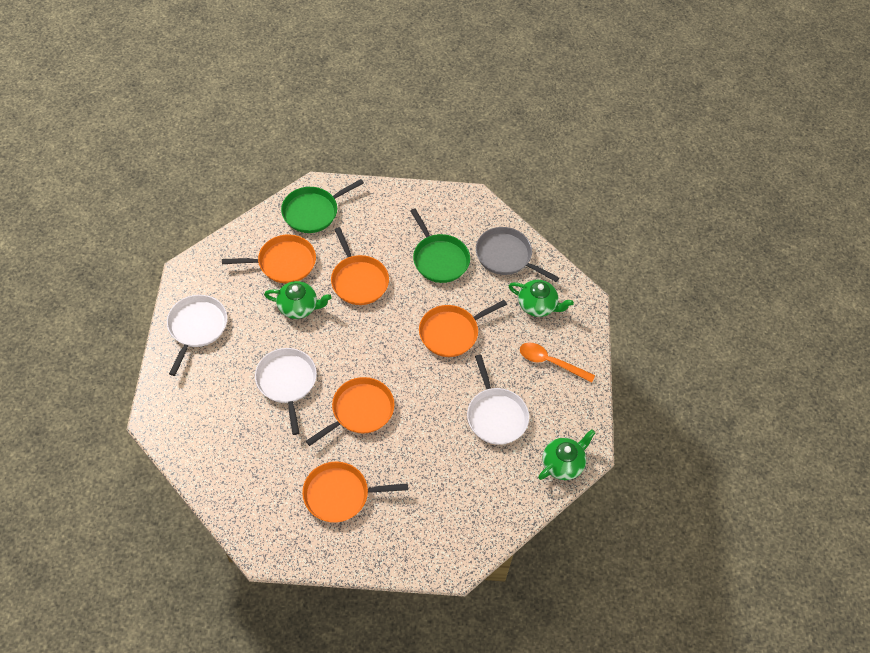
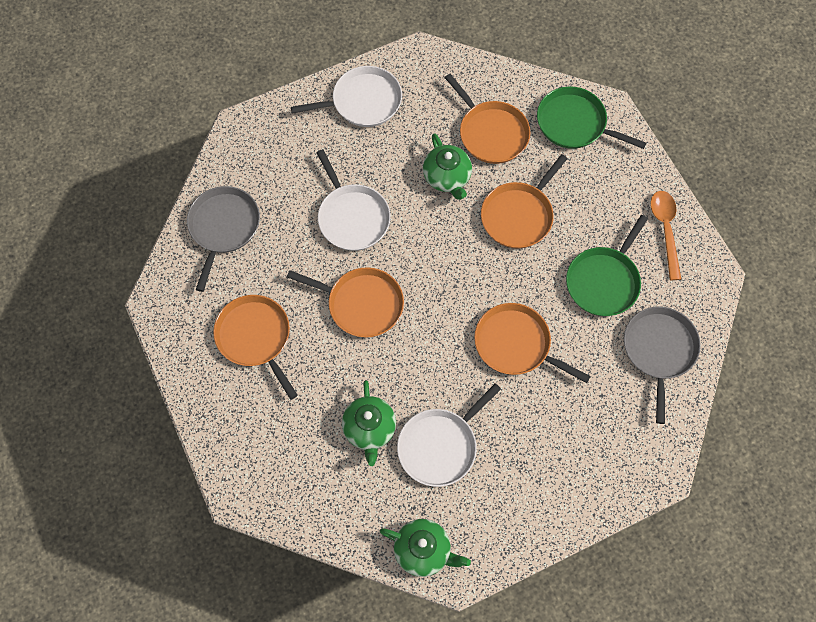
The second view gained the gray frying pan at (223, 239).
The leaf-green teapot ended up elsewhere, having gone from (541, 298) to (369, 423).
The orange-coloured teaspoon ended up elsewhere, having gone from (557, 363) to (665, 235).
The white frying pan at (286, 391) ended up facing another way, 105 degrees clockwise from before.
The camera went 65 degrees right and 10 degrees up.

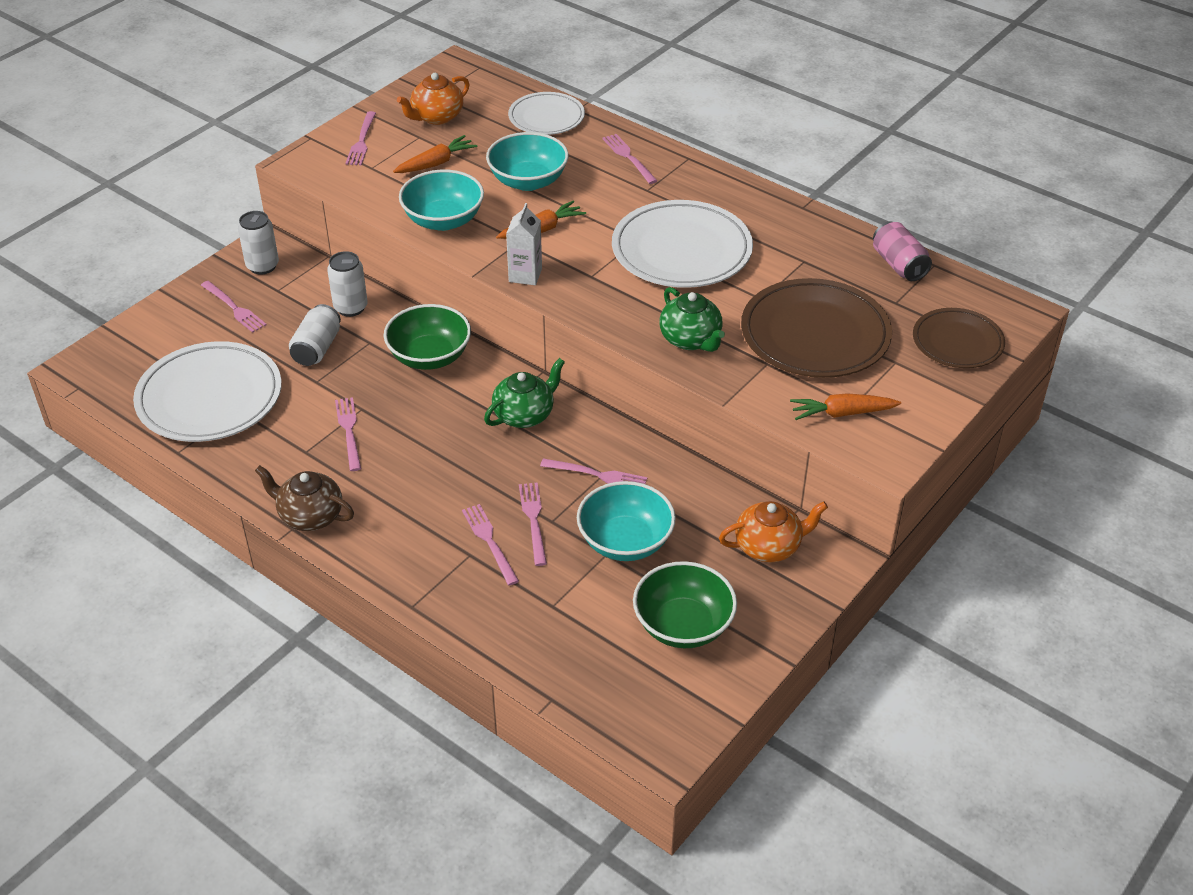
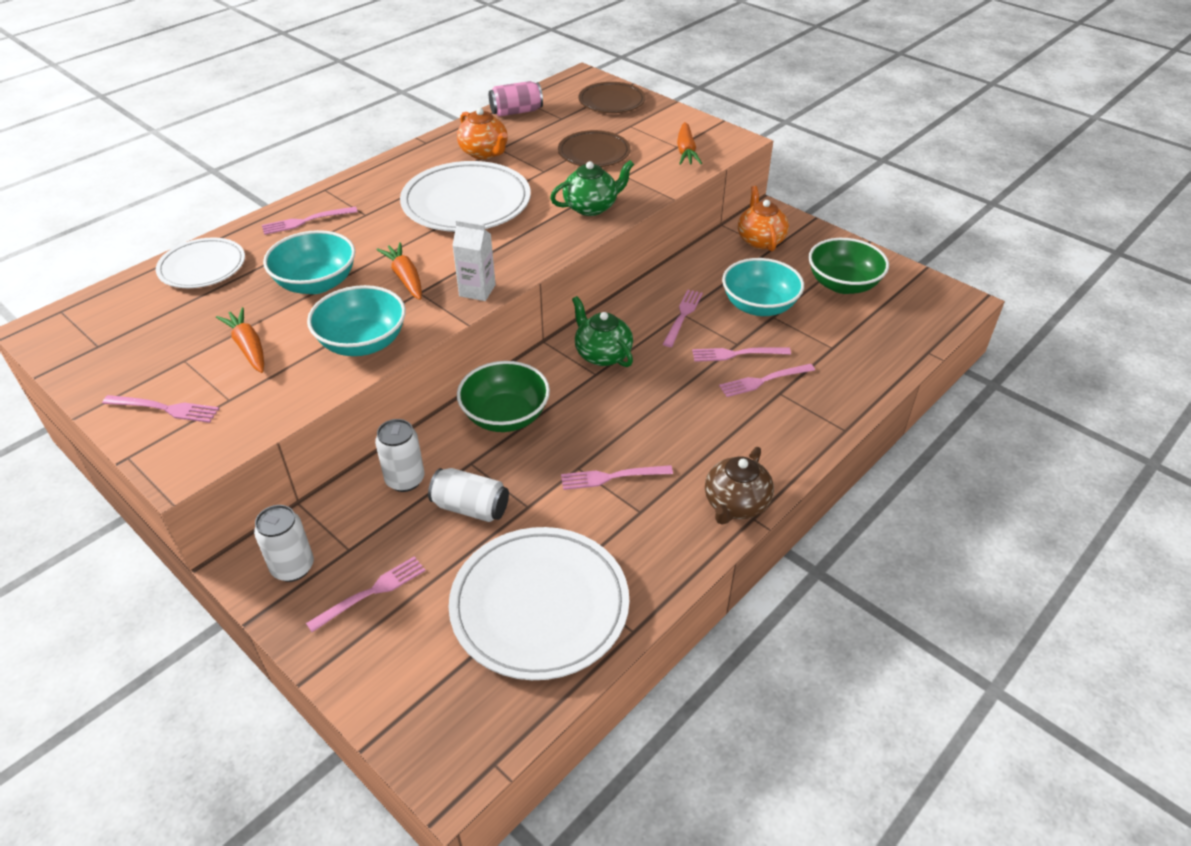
The orange-coloured teapot ended up elsewhere, having gone from (433, 99) to (482, 133).
The size of the brown plate at (816, 328) changed by a factor of 0.60.
The camera went 85 degrees left and 0 degrees up.

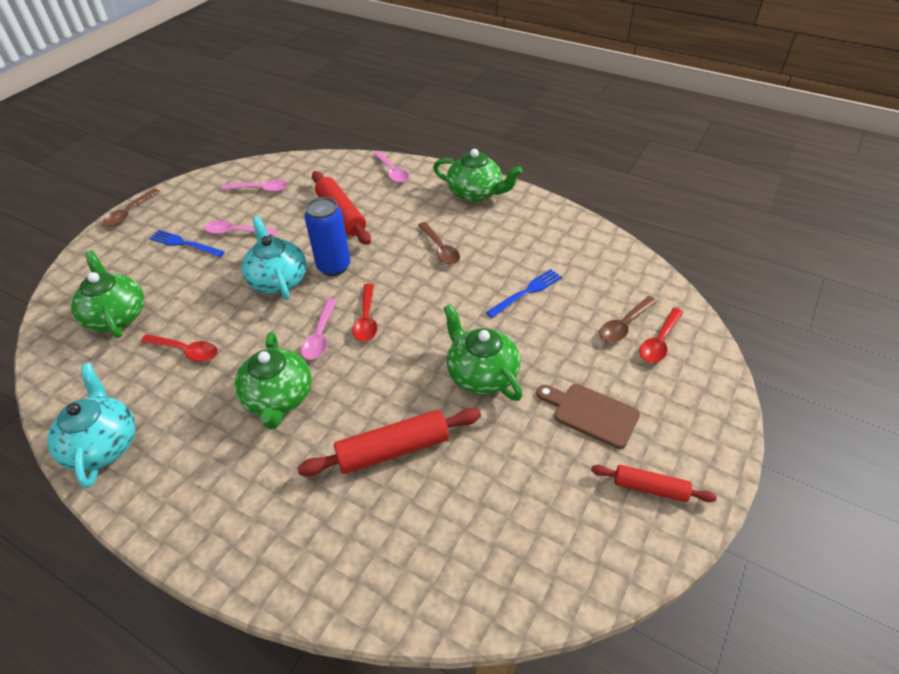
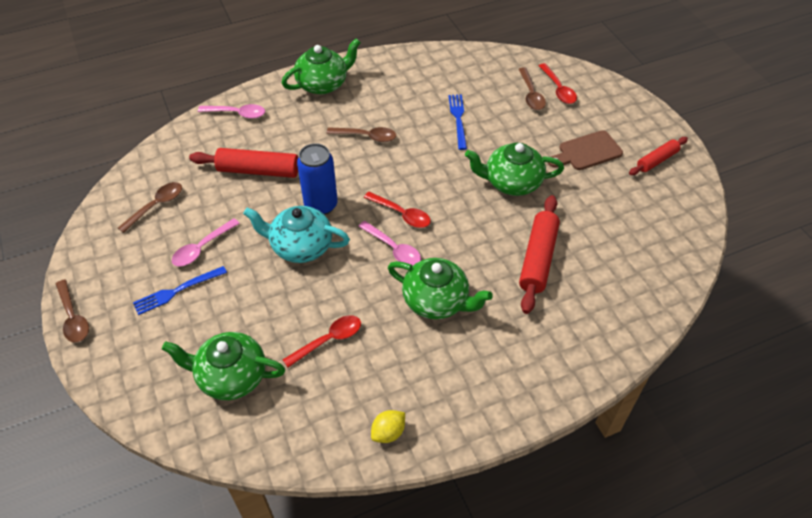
Where the aqua teapot stood at (91, 425), the golden citrus fruit came to stand at (388, 426).
What was the rosy teaspoon at (254, 185) turned into the brown teaspoon at (150, 207).
The camera went 55 degrees left and 5 degrees up.

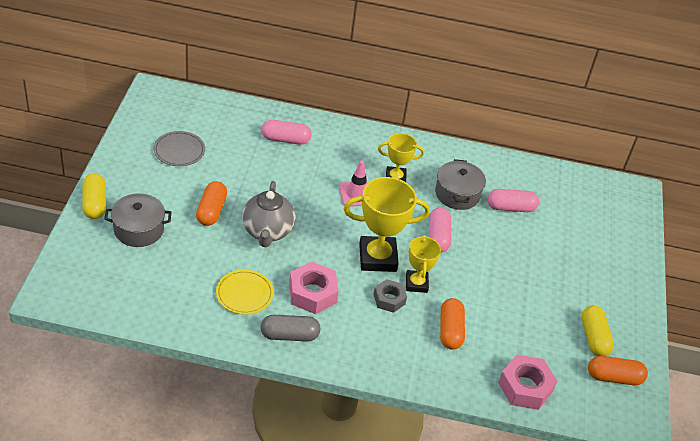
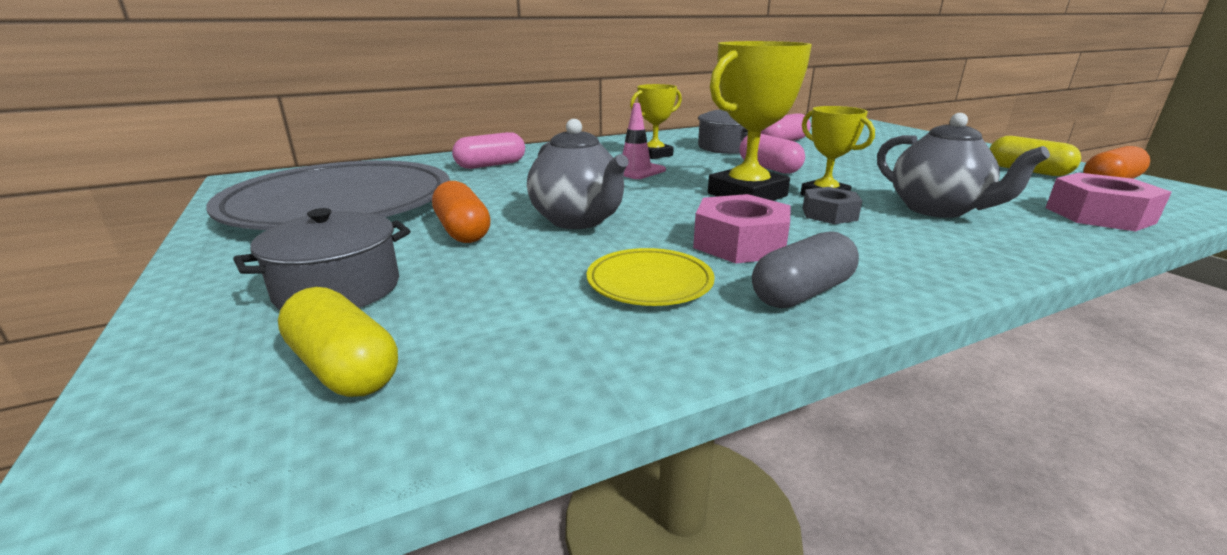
The golden pill ended up elsewhere, having gone from (94, 196) to (338, 342).
Where the orange-coloured pill stood at (452, 324), the gray teapot came to stand at (963, 165).
The size of the gray plate at (179, 148) changed by a factor of 2.37.
The camera went 30 degrees left and 20 degrees down.

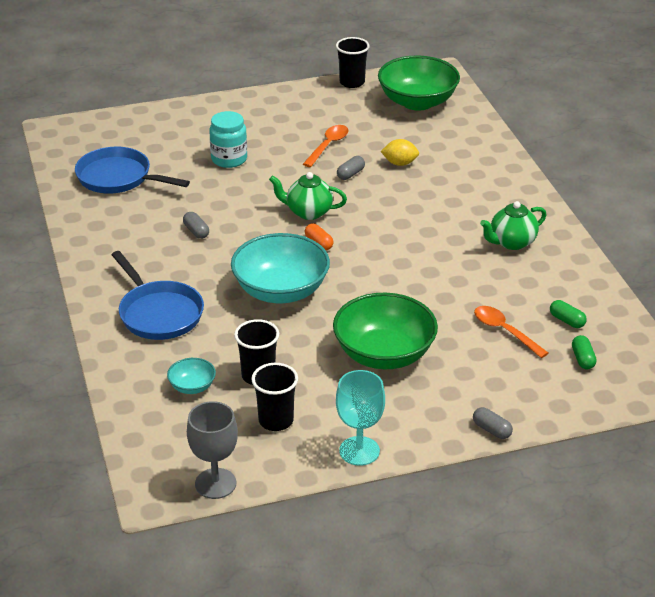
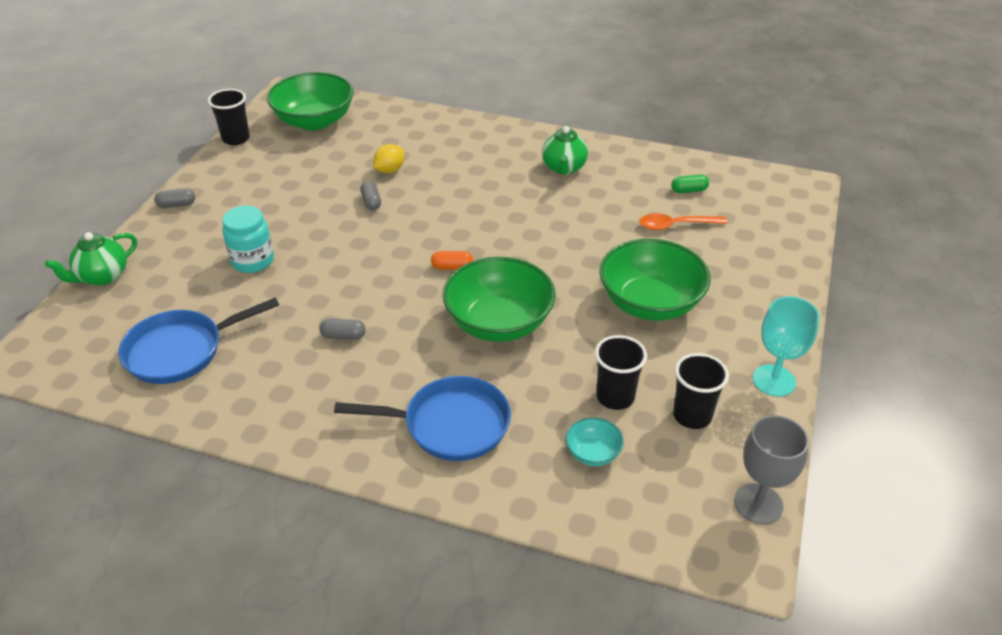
The second view lost the orange-coloured teaspoon at (326, 146).
The second view lost the leaf-green pill at (584, 352).
The leaf-green teapot ended up elsewhere, having gone from (308, 196) to (91, 259).
The gray pill ended up elsewhere, having gone from (493, 423) to (174, 198).
What was the aqua deep dish at (280, 268) turned into the leaf-green deep dish at (499, 299).
The camera went 55 degrees left and 5 degrees up.

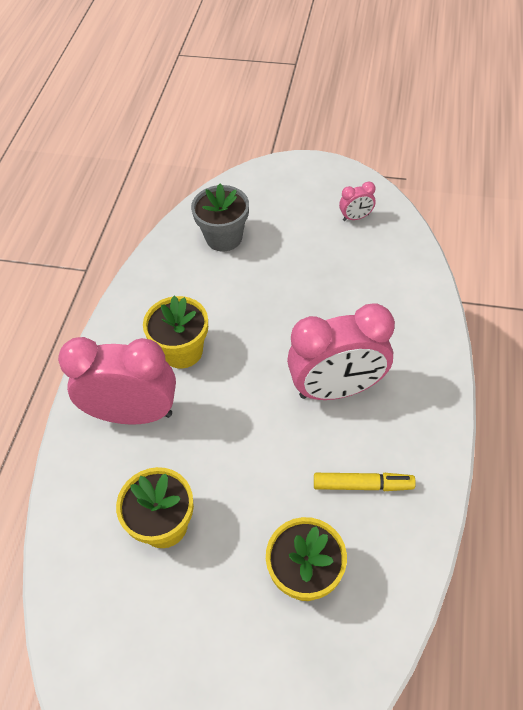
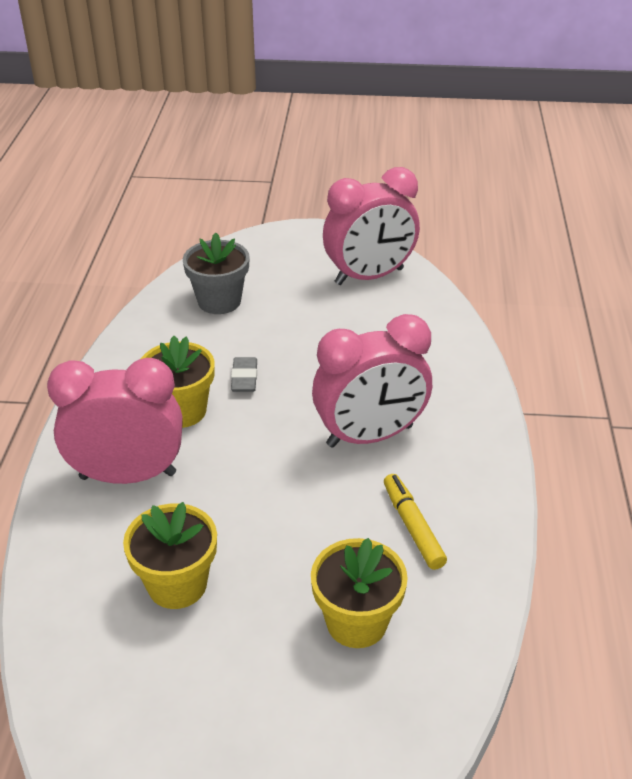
The second view gained the gray pencil eraser at (244, 374).
The golden marker at (365, 482) ended up facing another way, 105 degrees counterclockwise from before.
The size of the rosy alarm clock at (357, 201) changed by a factor of 2.35.
The camera went 10 degrees left and 15 degrees down.

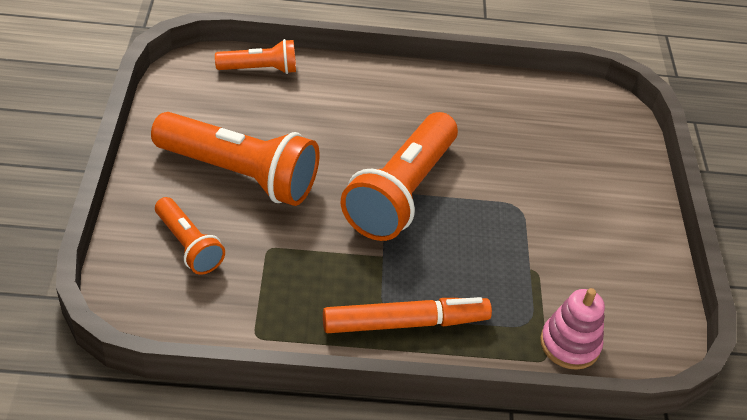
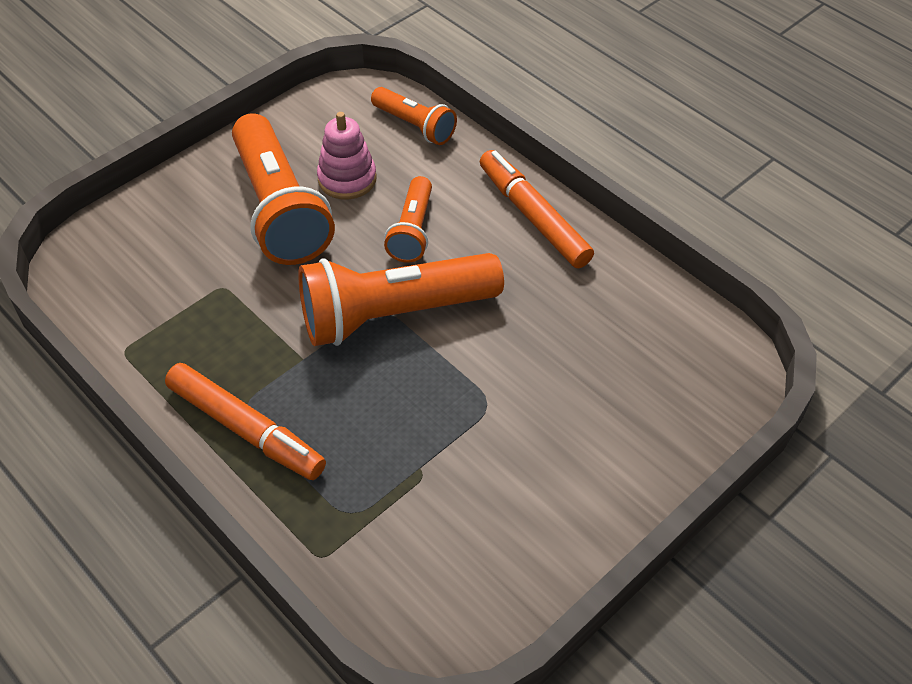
The second view gained the orange-coloured marker at (537, 209).
The orange-coloured flashlight ended up elsewhere, having gone from (190, 236) to (408, 219).
The rosy stacking rings ended up elsewhere, having gone from (572, 329) to (347, 156).
The camera went 50 degrees right and 5 degrees up.

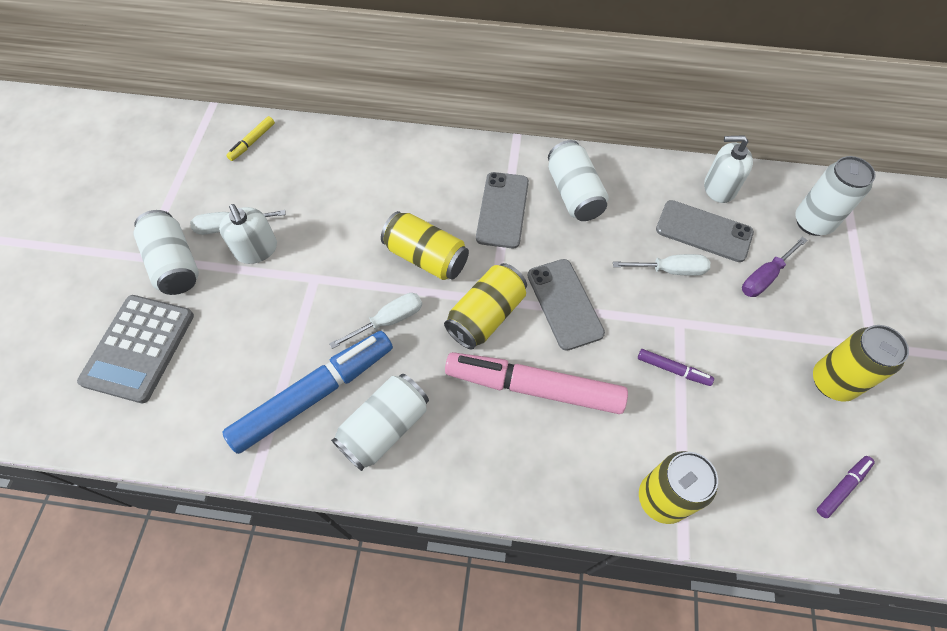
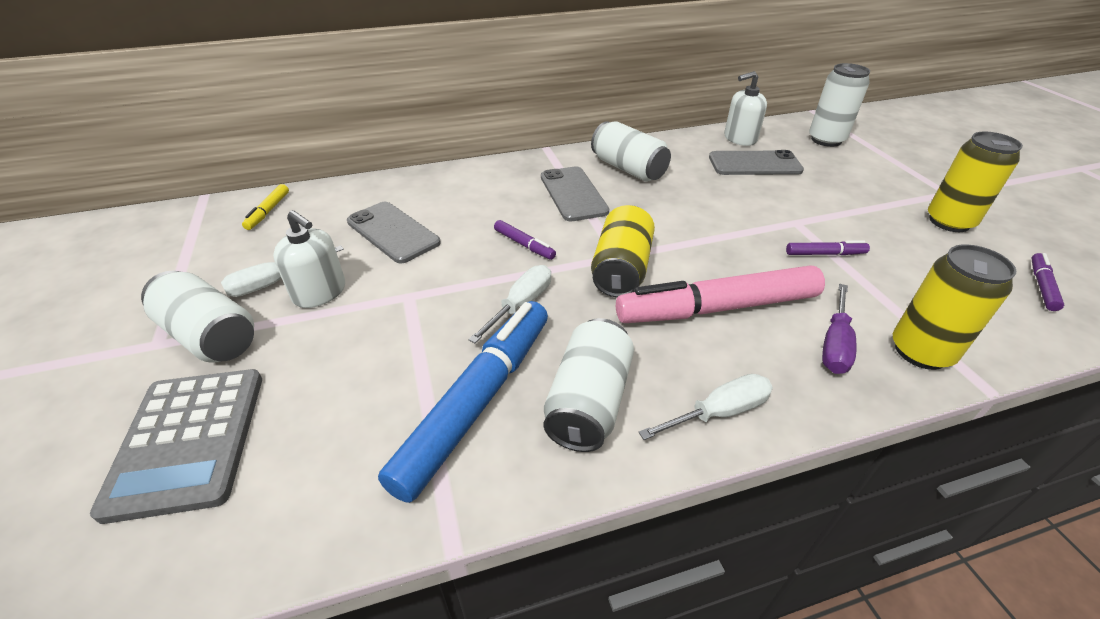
The gray smartphone ended up elsewhere, having gone from (566, 305) to (394, 233).
The white hand screwdriver ended up elsewhere, having gone from (661, 265) to (705, 407).
The violet hand screwdriver ended up elsewhere, having gone from (774, 267) to (839, 329).
Where the golden can stood at (425, 245), the violet marker came to stand at (525, 240).
The camera went 25 degrees left and 20 degrees down.

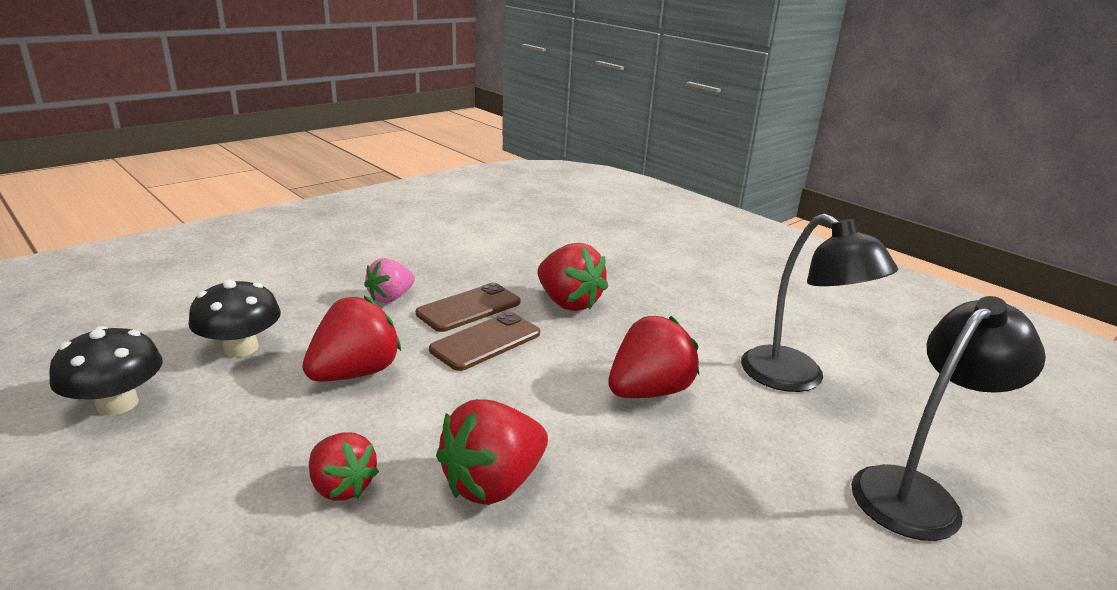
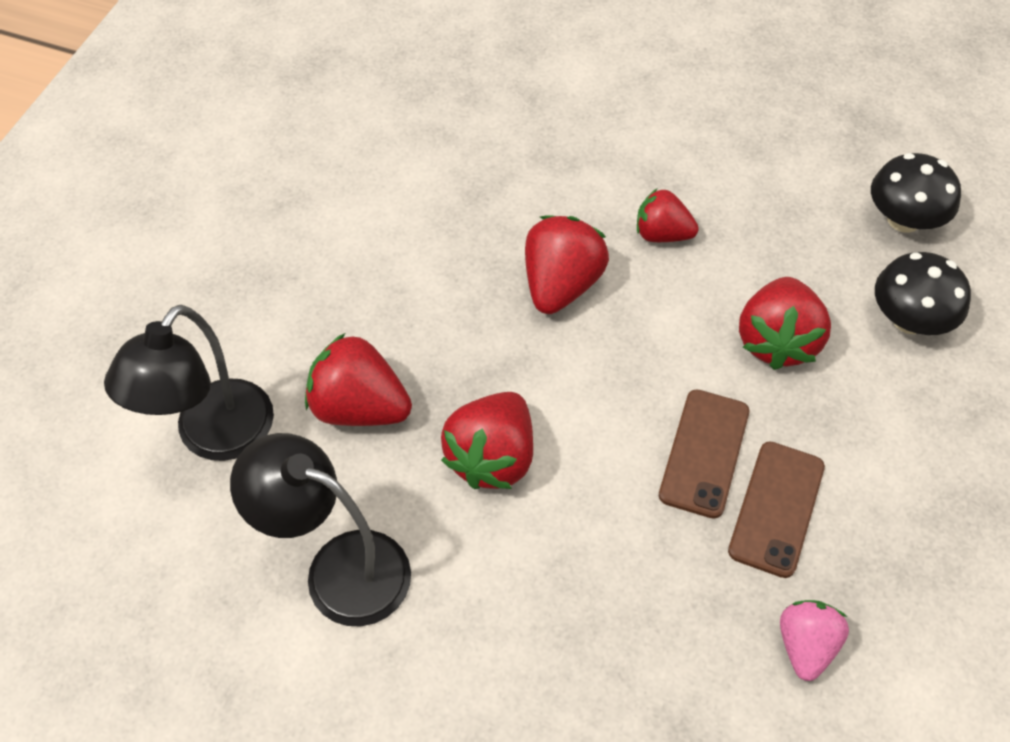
The rosy strawberry ended up elsewhere, having gone from (389, 280) to (814, 640).
The crimson strawberry ended up elsewhere, having gone from (572, 277) to (358, 379).
The camera went 155 degrees right and 30 degrees up.

